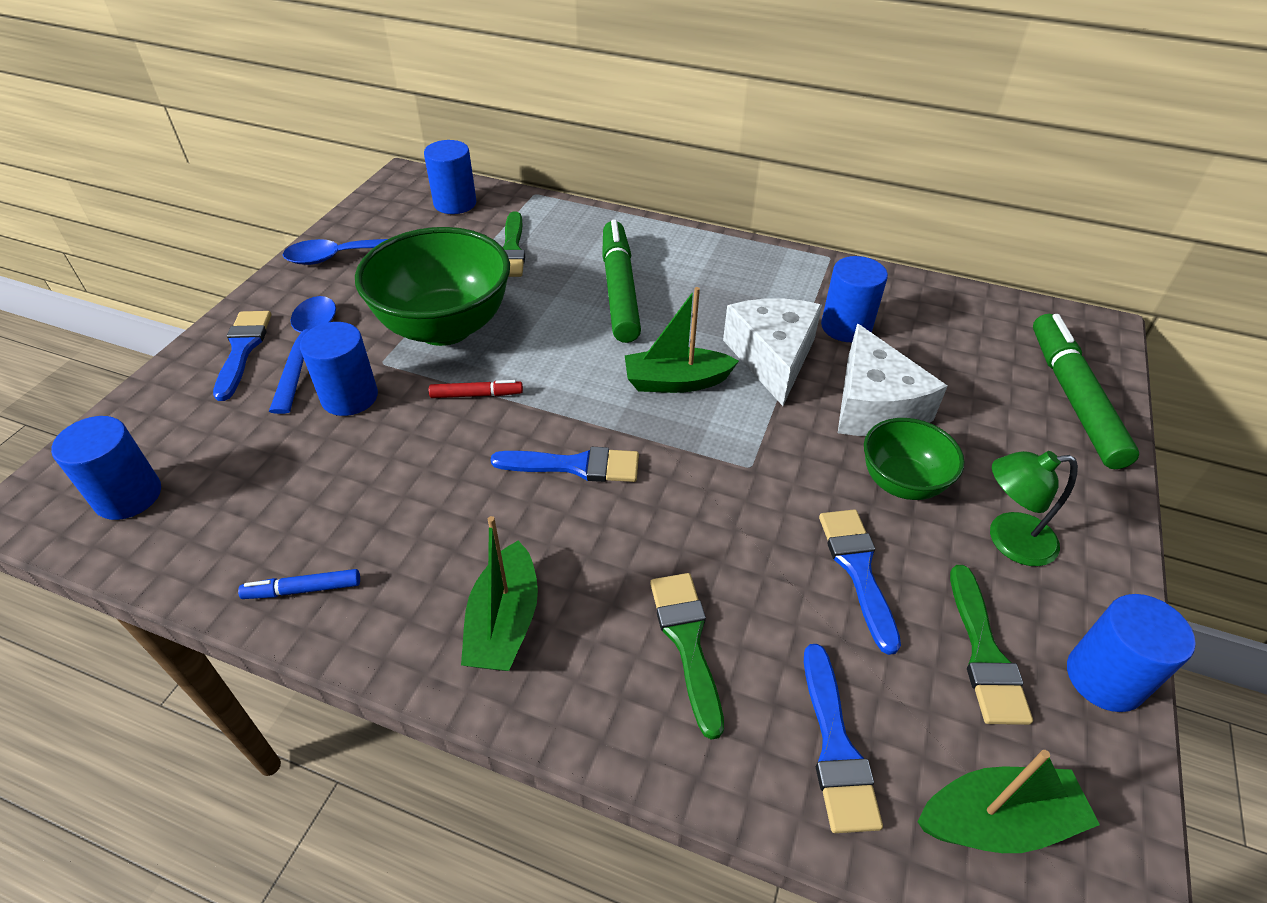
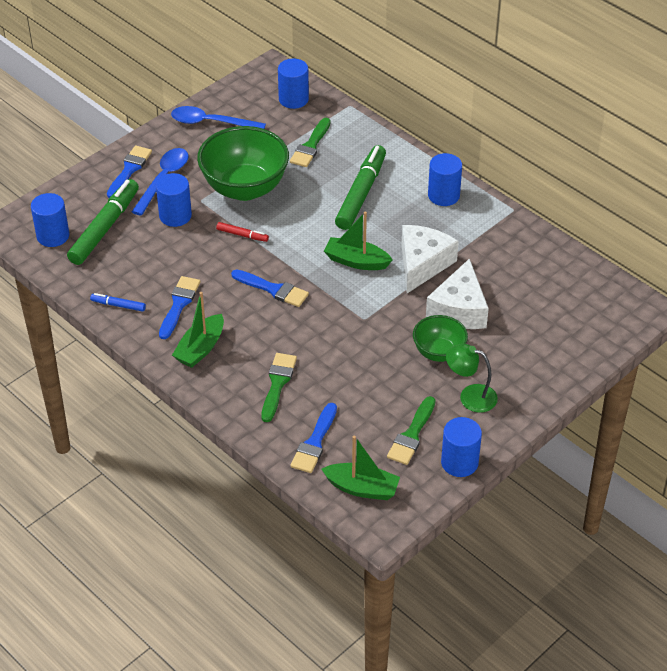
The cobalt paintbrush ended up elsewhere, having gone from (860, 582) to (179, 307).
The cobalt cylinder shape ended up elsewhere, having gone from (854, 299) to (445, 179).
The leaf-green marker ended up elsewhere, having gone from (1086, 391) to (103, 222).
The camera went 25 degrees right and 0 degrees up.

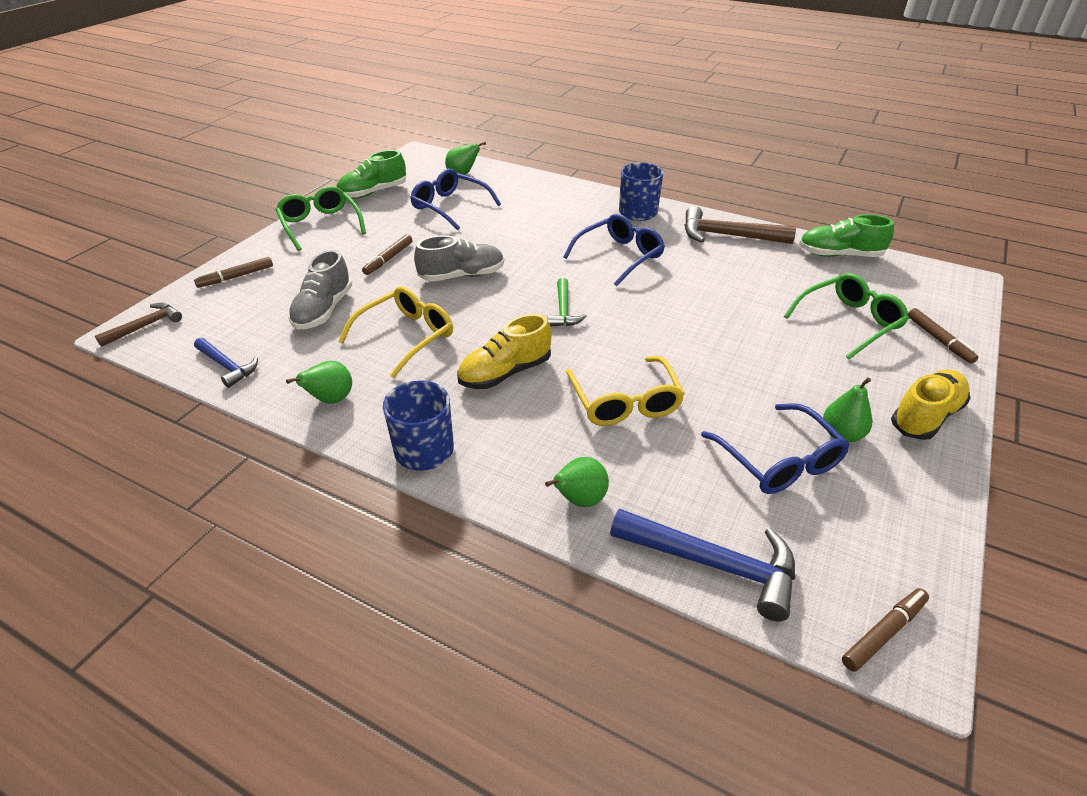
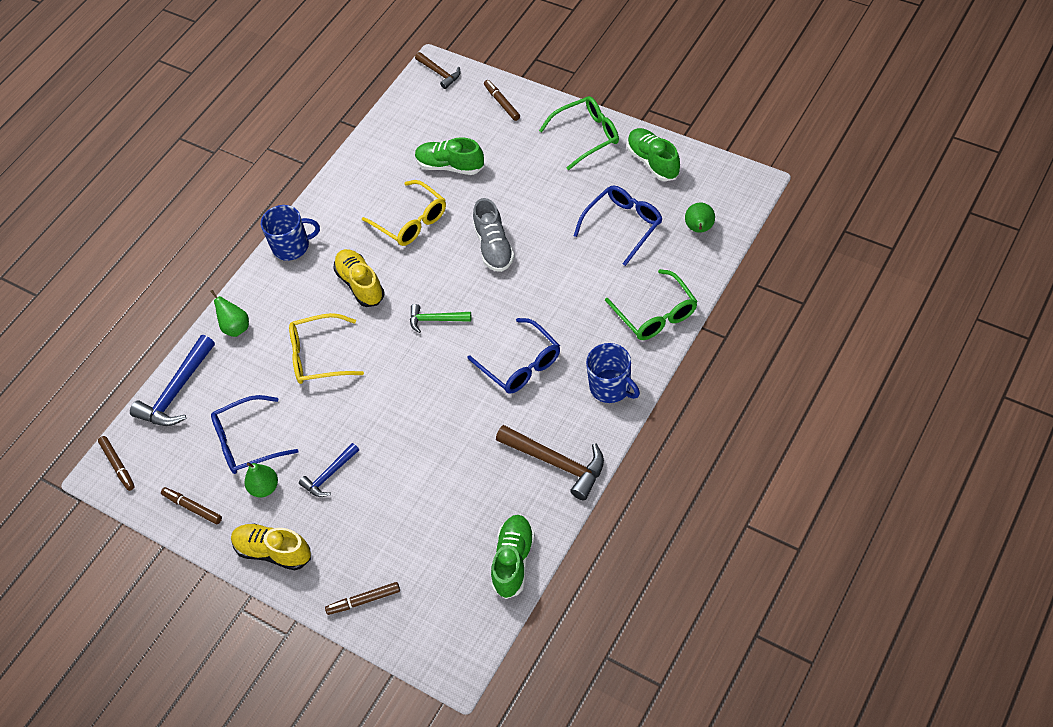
The second view lost the leaf-green pear fruit at (319, 382).
The cobalt carpenter's hammer ended up elsewhere, having gone from (226, 363) to (329, 470).
The brown marker ended up elsewhere, having gone from (387, 254) to (191, 505).
The leaf-green spectacles ended up elsewhere, having gone from (846, 316) to (651, 304).
What was the gray lace-up shoe at (320, 289) turned into the leaf-green lace-up shoe at (449, 156).
The brown carpenter's hammer at (740, 225) ended up facing another way, 105 degrees clockwise from before.
The golden lace-up shoe at (930, 405) ended up facing another way, 150 degrees clockwise from before.
The camera went 100 degrees right and 15 degrees up.

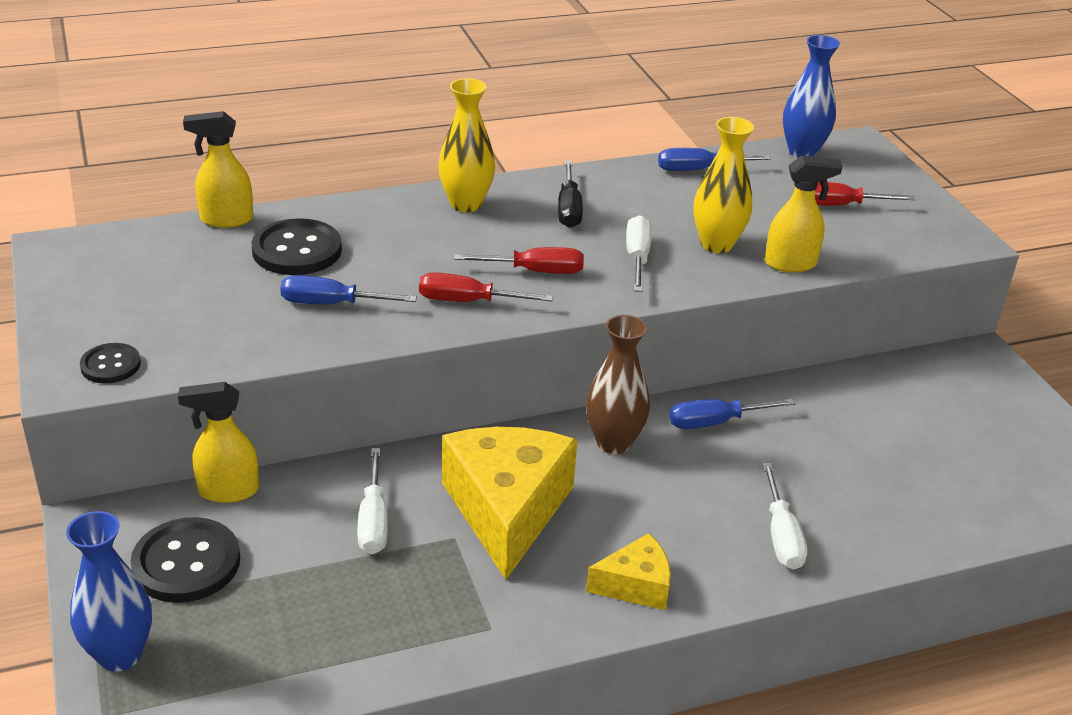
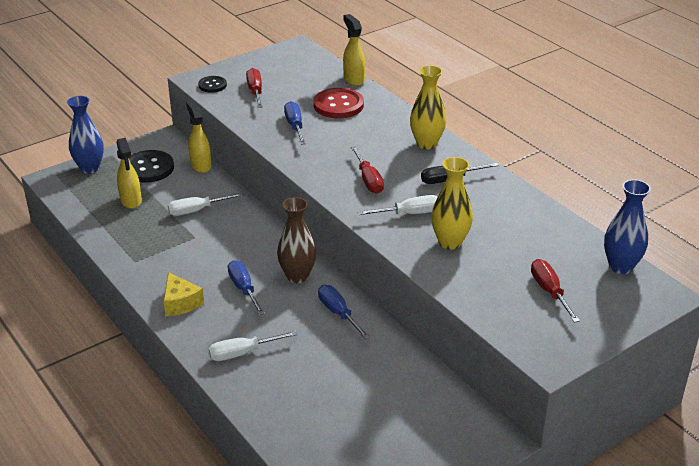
The second view lost the golden piece of cheese at (510, 503).
The crimson hand screwdriver ended up elsewhere, having gone from (486, 287) to (254, 88).
The cobalt hand screwdriver ended up elsewhere, having gone from (714, 159) to (246, 287).
The golden spray cleaner ended up elsewhere, having gone from (803, 213) to (129, 173).
What was the jet-black shirt button at (297, 246) turned into the crimson shirt button at (338, 103).
The camera went 75 degrees right and 0 degrees up.

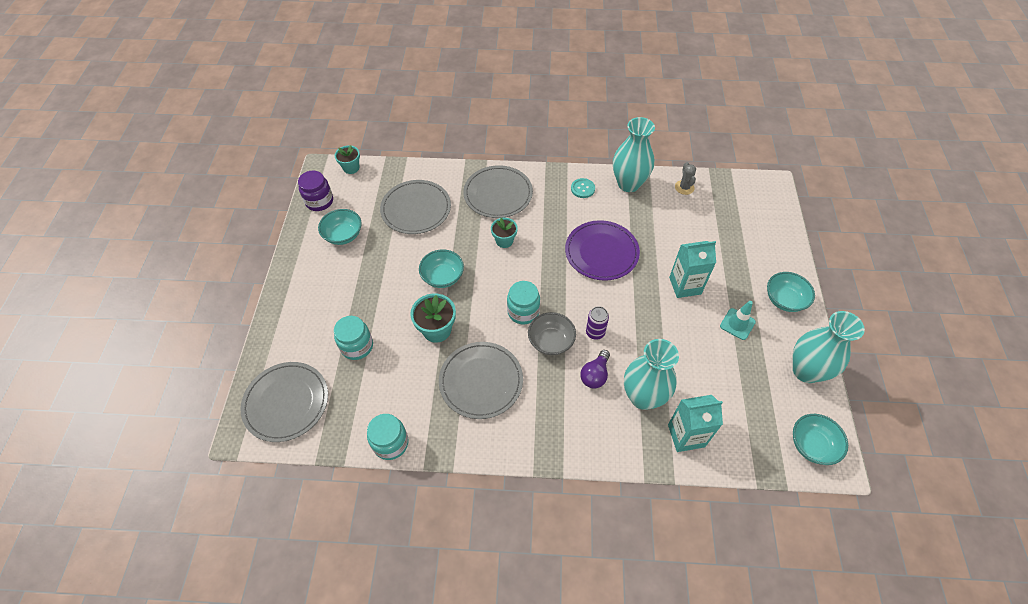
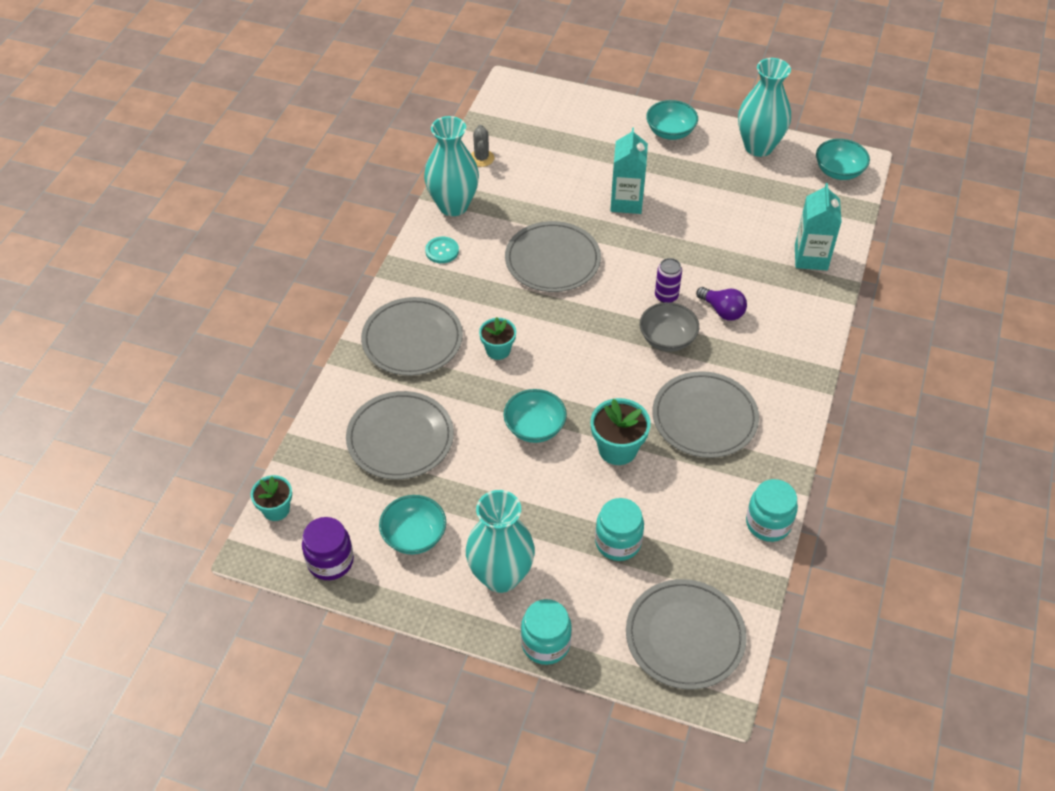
The second view lost the aqua safety cone at (738, 320).
The aqua jar ended up elsewhere, having gone from (523, 302) to (546, 632).
The aqua flower vase ended up elsewhere, having gone from (651, 374) to (500, 541).
What was the violet plate at (602, 250) turned into the gray plate at (553, 256).
The gray prickly plant at (685, 178) ended up facing another way, 75 degrees clockwise from before.
The camera went 75 degrees left and 5 degrees down.

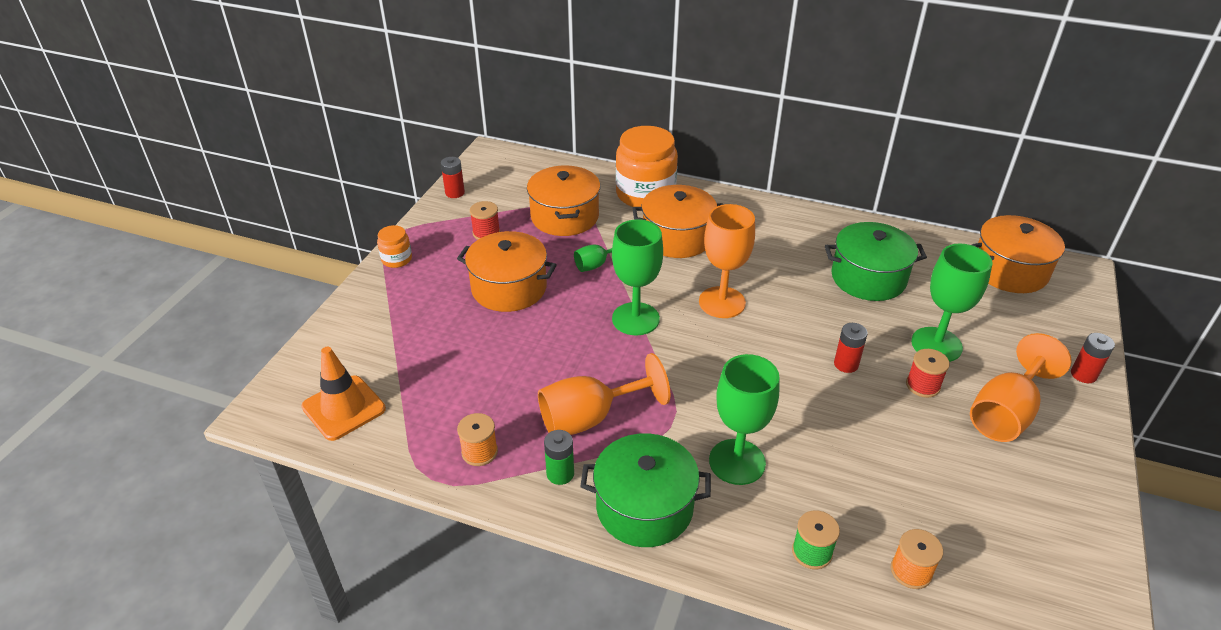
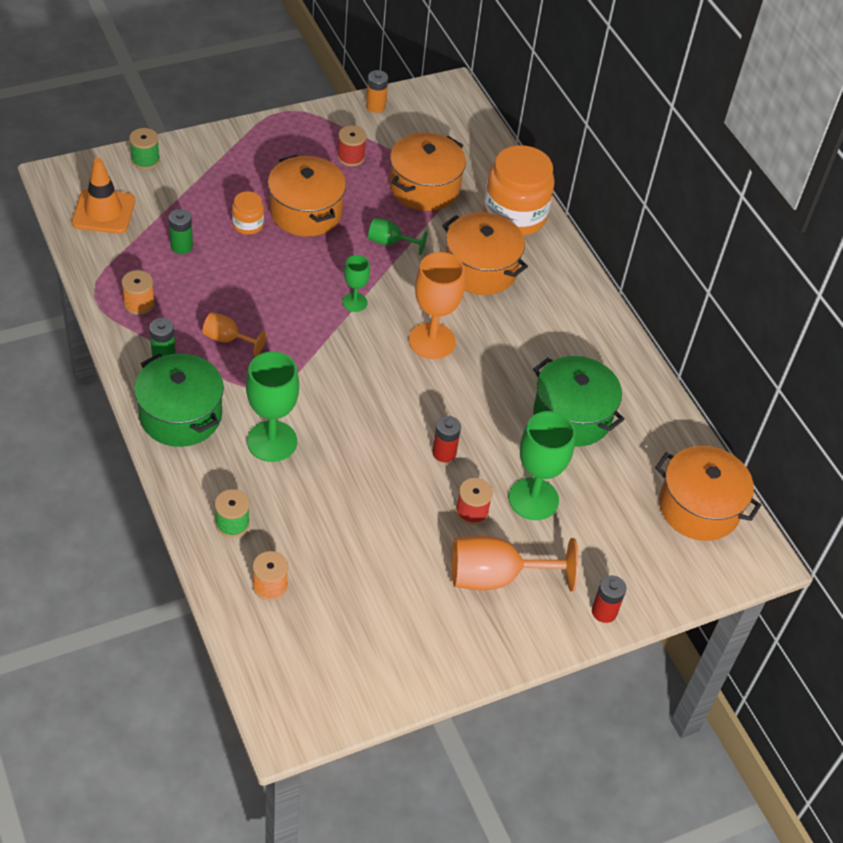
The second view gained the leaf-green spool at (144, 149).
The second view gained the leaf-green power cell at (181, 231).
The orange-coloured jar ended up elsewhere, having gone from (394, 246) to (248, 213).
What was the crimson power cell at (453, 177) turned into the orange-coloured power cell at (377, 91).
The size of the orange-coloured wine glass at (604, 394) changed by a factor of 0.54.
The size of the leaf-green wine glass at (637, 277) changed by a factor of 0.54.
The camera went 40 degrees right and 10 degrees up.

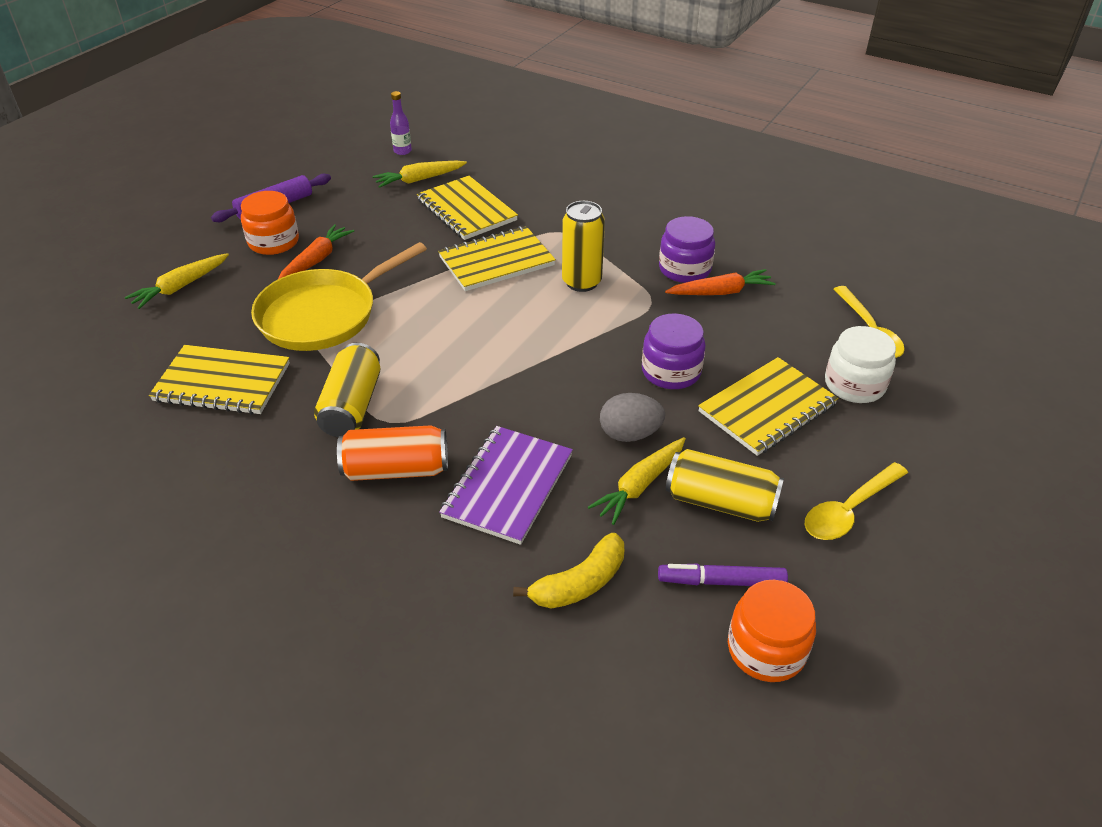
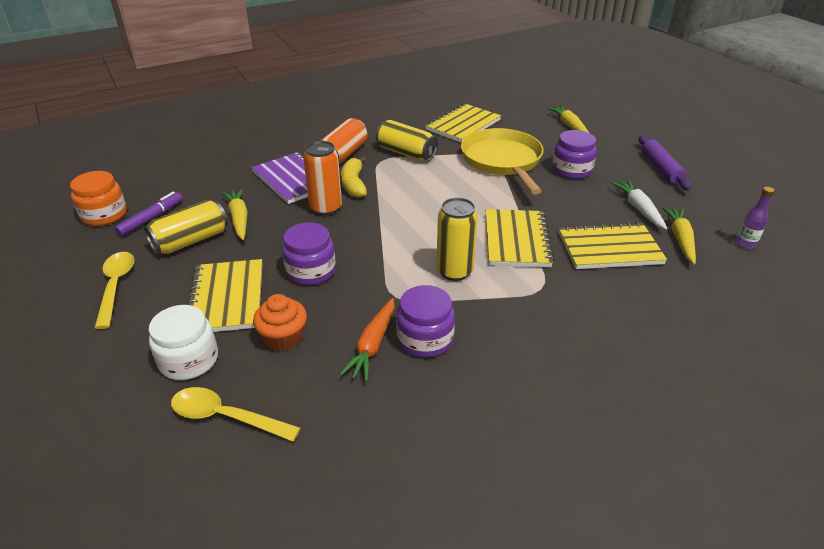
The second view lost the orange-coloured jar at (270, 223).
The second view lost the gray egg at (632, 417).
The second view gained the orange-coloured fairy cake at (280, 322).
The second view gained the orange-coloured can at (322, 178).
The second view gained the white root vegetable at (639, 205).
The golden banana ended up elsewhere, having gone from (568, 570) to (354, 177).
Where the orange-coloured root vegetable stood at (316, 251), the violet jar came to stand at (574, 154).
The camera went 120 degrees right and 5 degrees down.

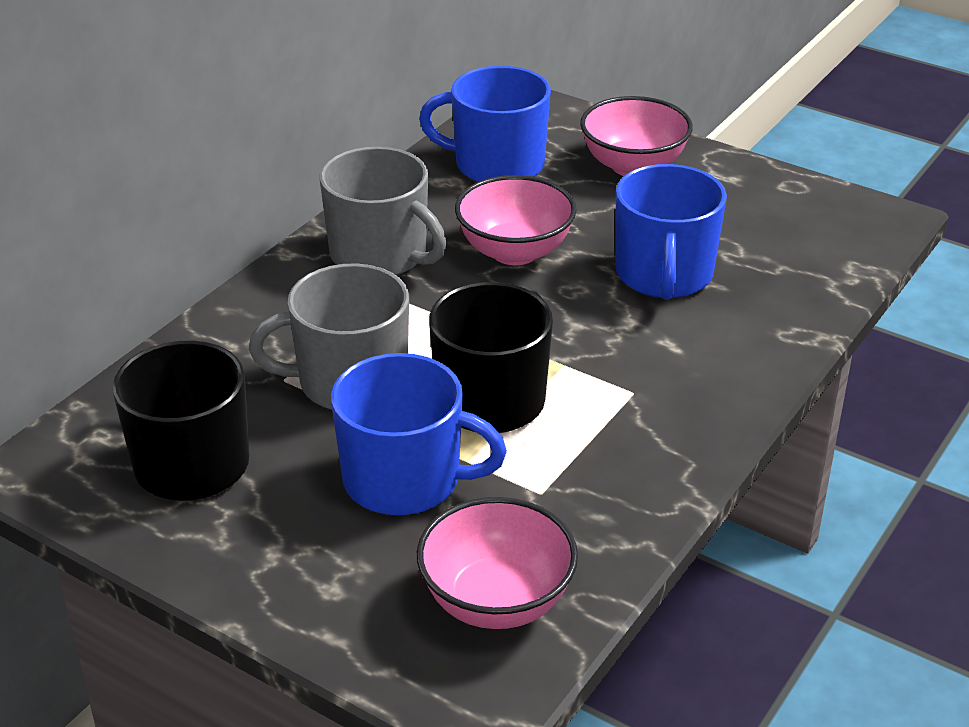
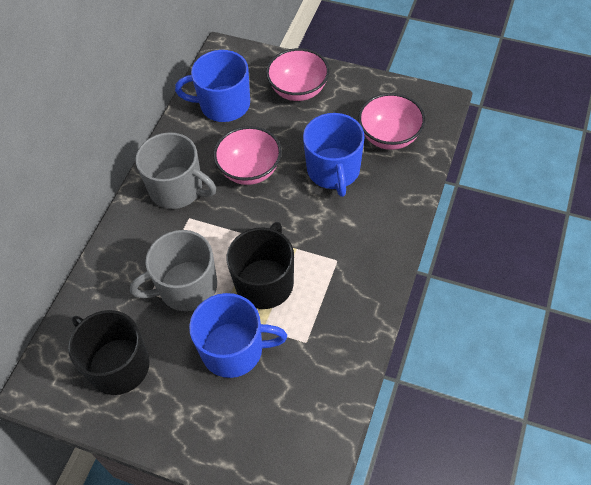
The rosy deep dish ended up elsewhere, having gone from (497, 563) to (391, 121).
The camera went 10 degrees left and 20 degrees up.

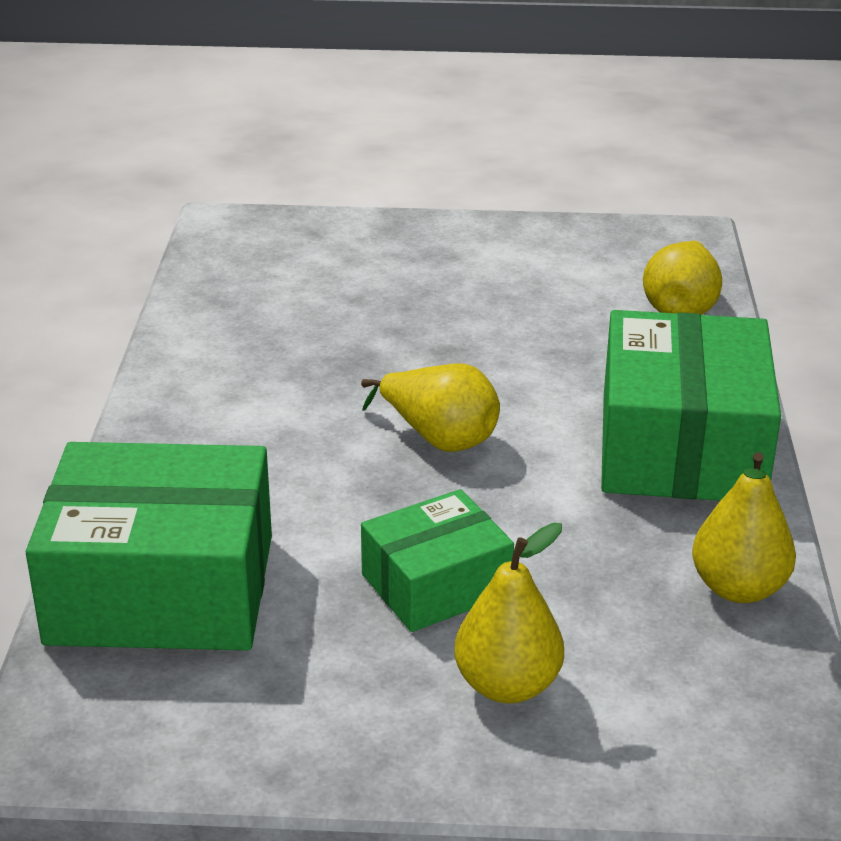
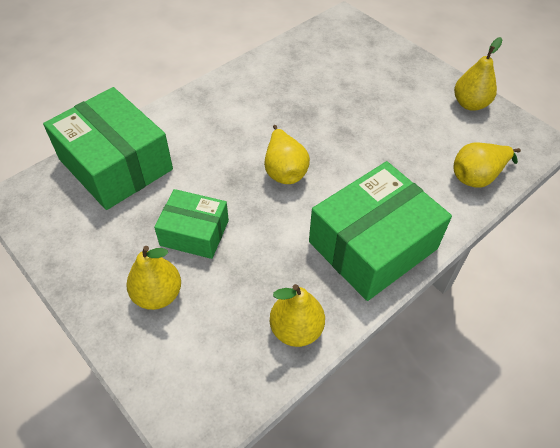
The second view gained the golden pear fruit at (478, 74).
The camera went 45 degrees right and 20 degrees up.

